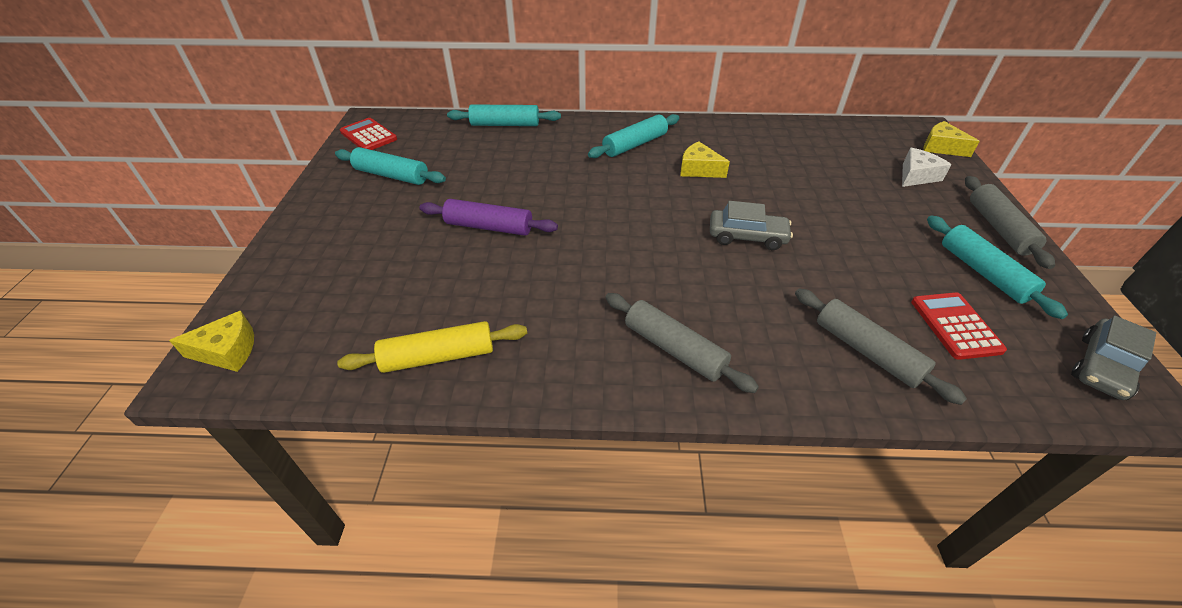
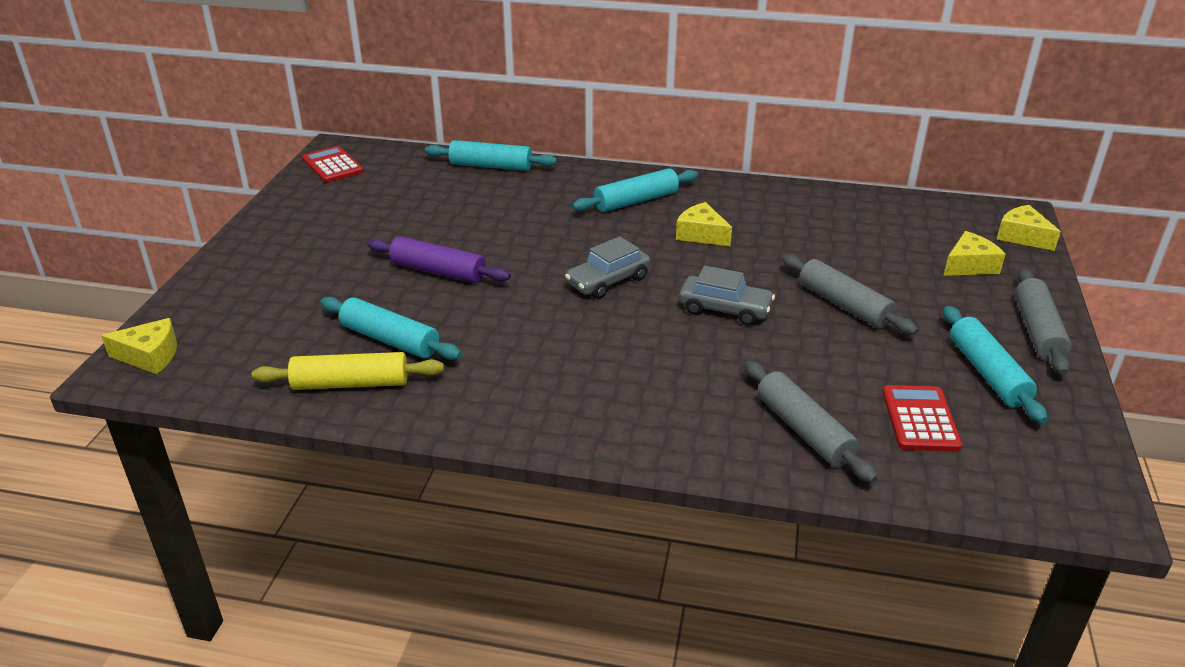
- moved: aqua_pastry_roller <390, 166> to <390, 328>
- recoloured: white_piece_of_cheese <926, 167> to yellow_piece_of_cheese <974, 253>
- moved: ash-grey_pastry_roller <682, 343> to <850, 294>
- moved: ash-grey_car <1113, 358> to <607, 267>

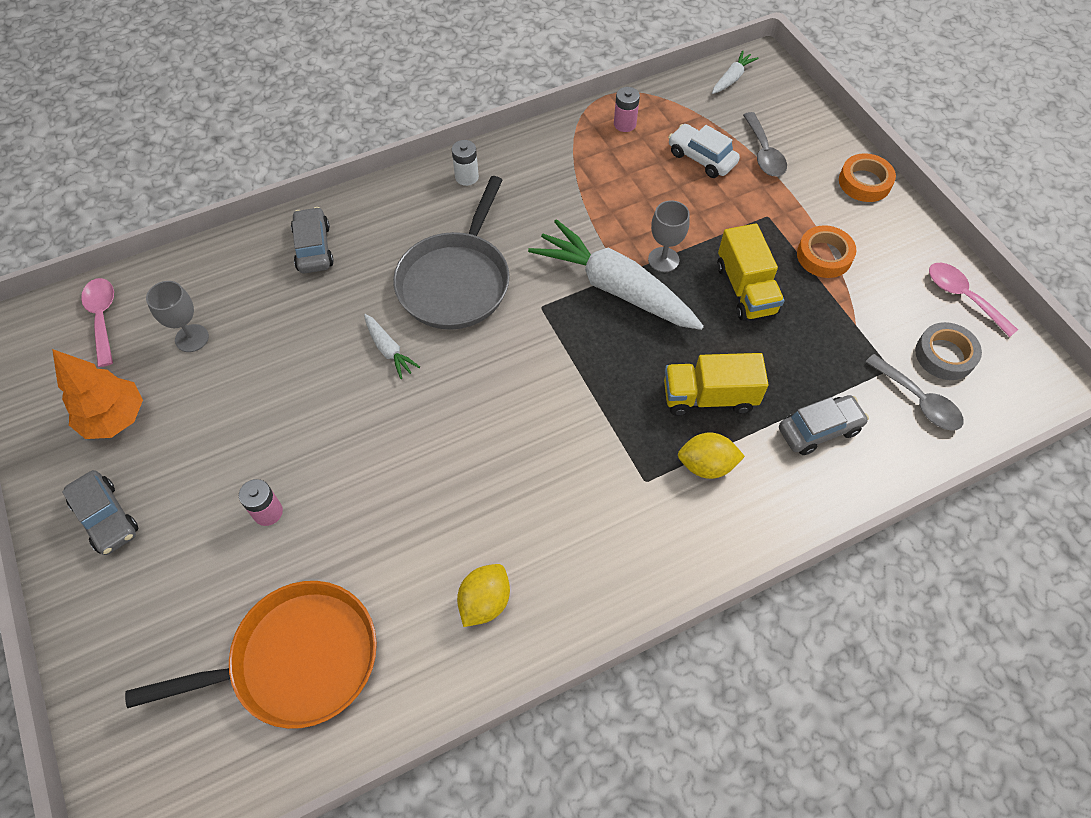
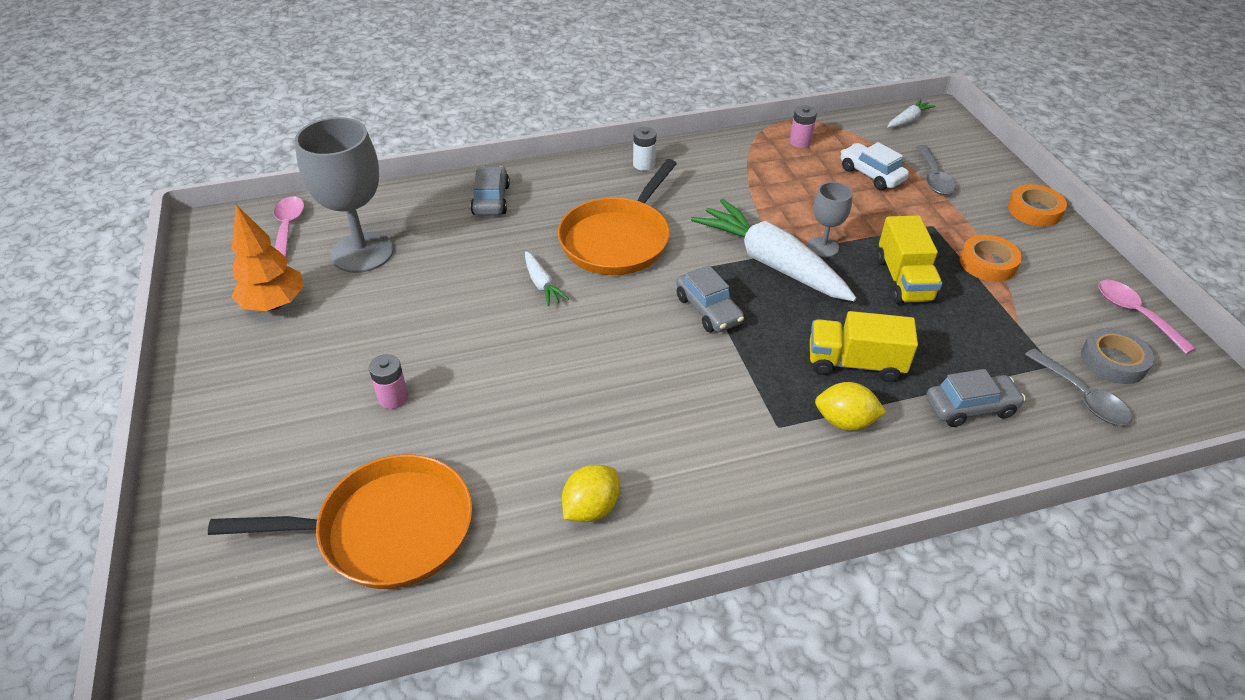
- recoloured: ash-grey_skillet <451, 253> to orange-coloured_skillet <617, 217>
- resized: ash-grey_wine_glass <177, 316> = <343, 195> x1.96
- moved: ash-grey_car <100, 512> to <710, 298>

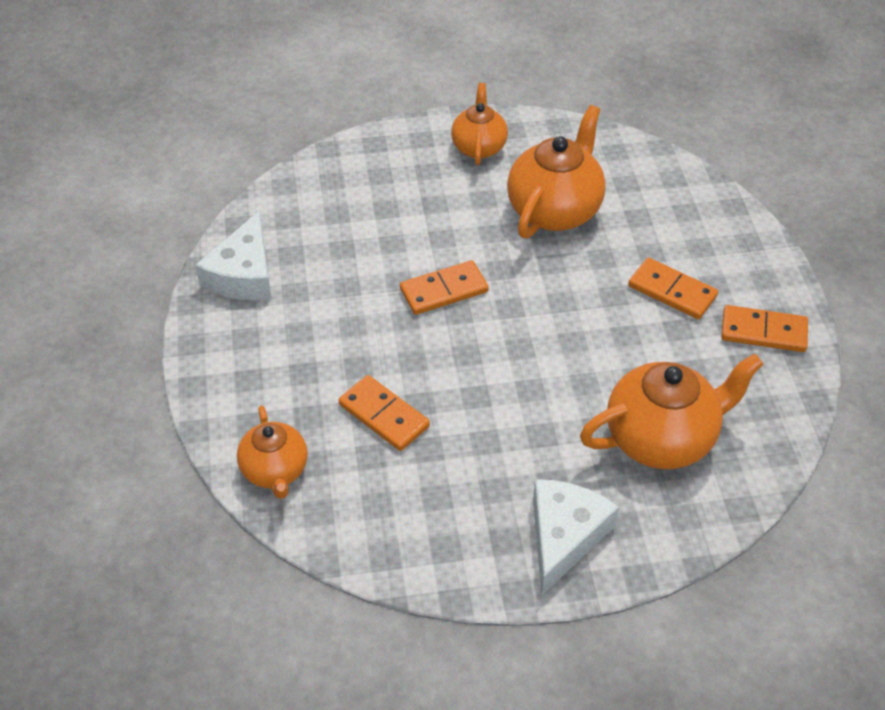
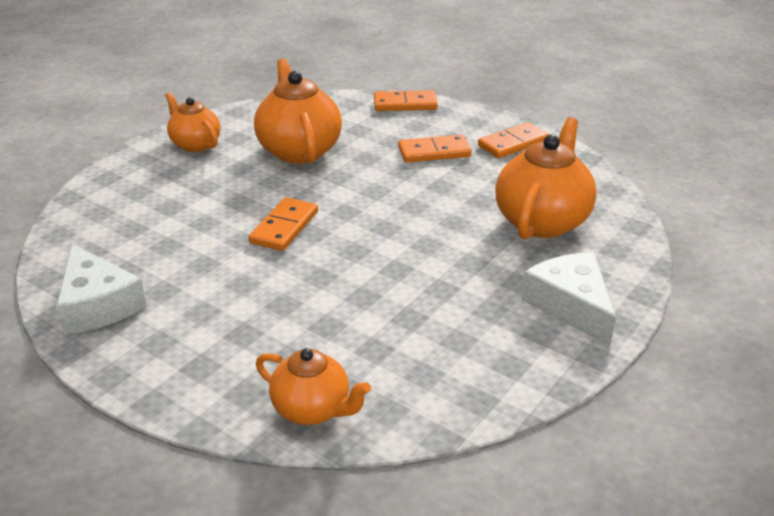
- moved: orange-coloured_domino_tile <384, 413> to <406, 100>

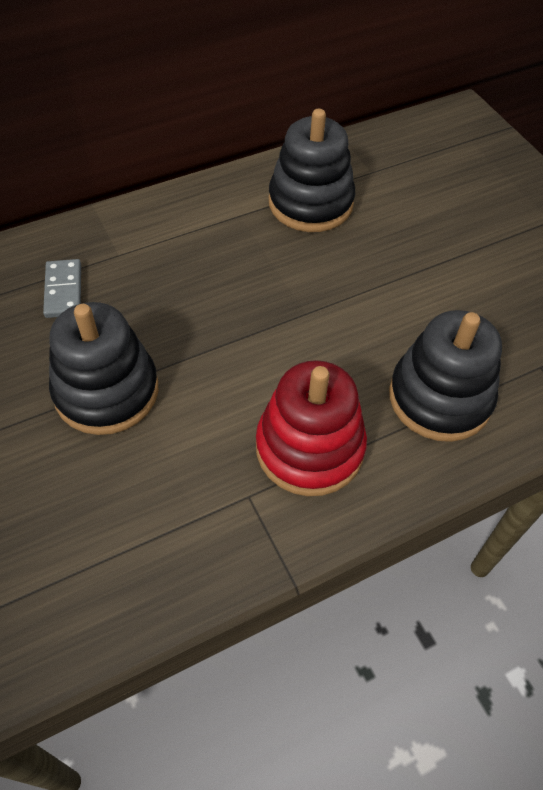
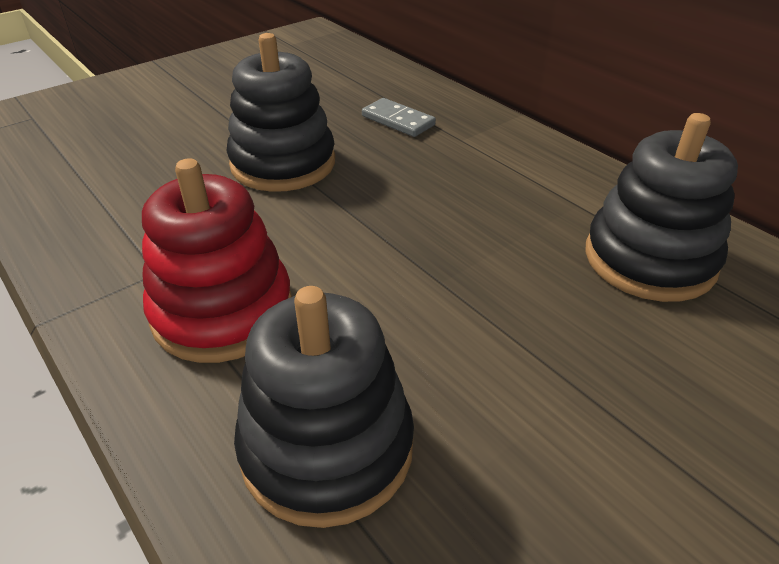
- turned: ash-grey_domino_tile <62, 288> = <399, 117> 60 degrees clockwise

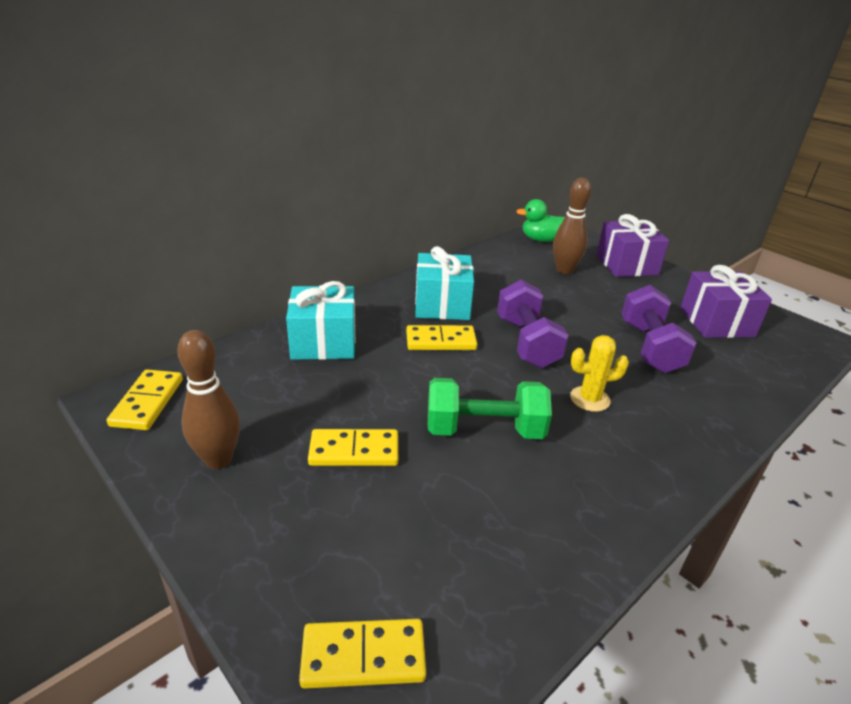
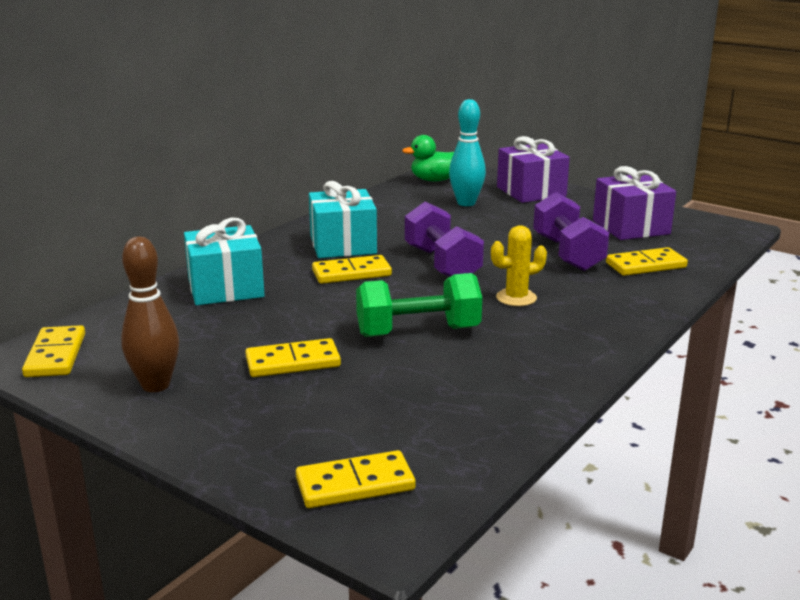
- recoloured: russet_skittle <572, 226> to aqua_skittle <467, 152>
- added: yellow_domino_tile <647, 261>

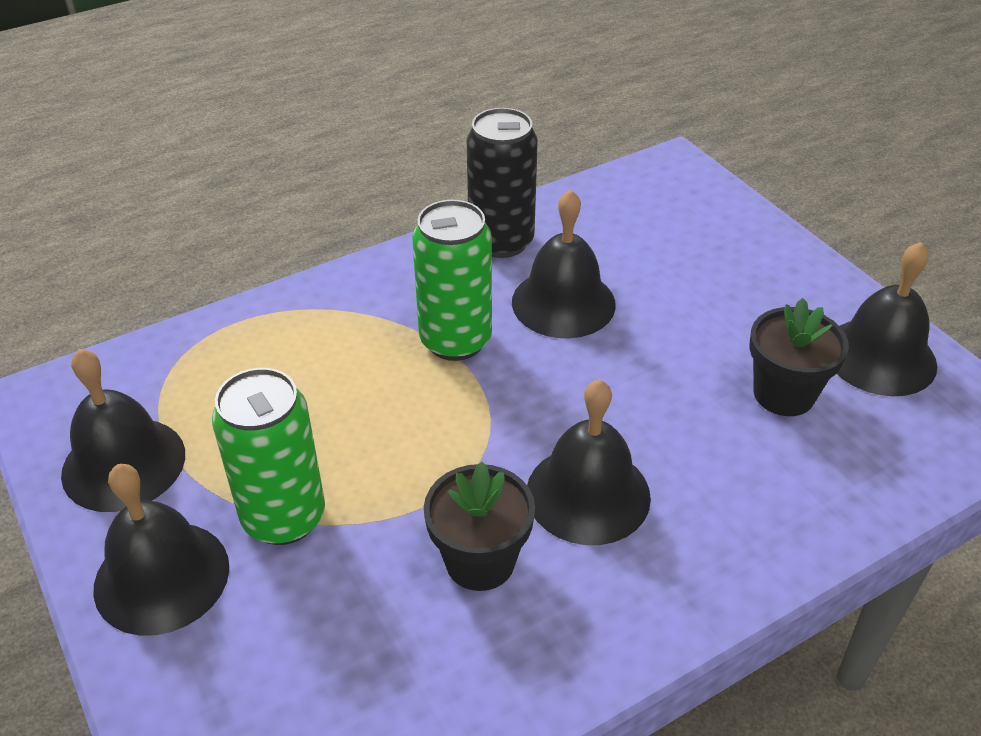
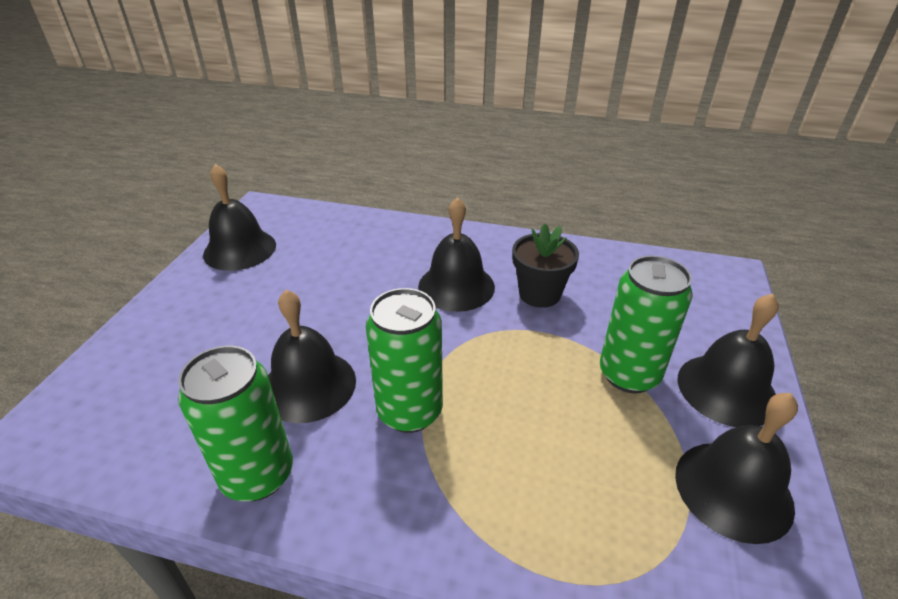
- recoloured: black_soda_can <502, 183> to emerald_soda_can <235, 423>
- removed: black_potted_plant <799, 357>

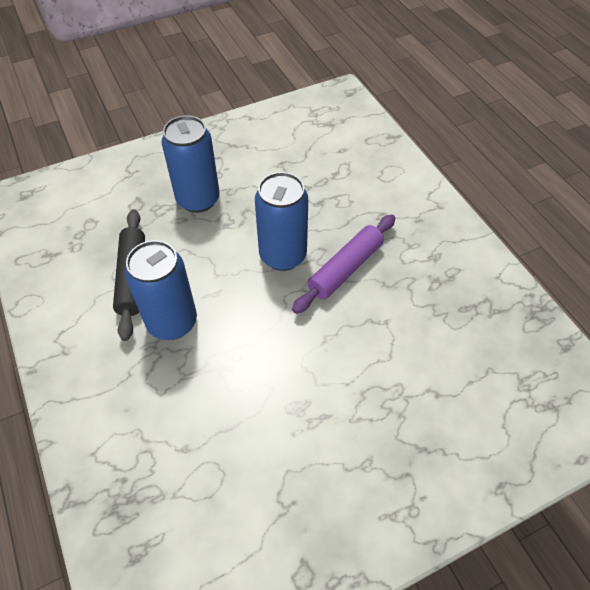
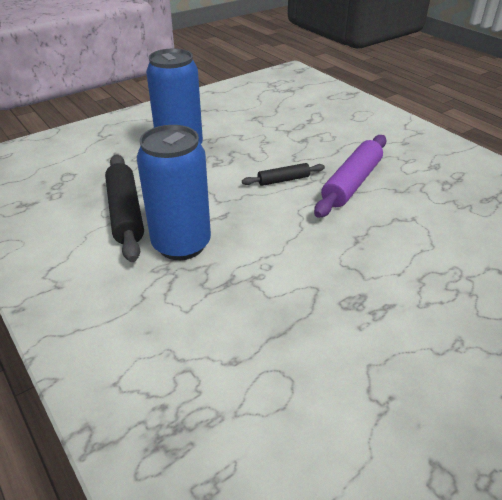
- replaced: blue_soda_can <281, 221> to black_pastry_roller <283, 174>

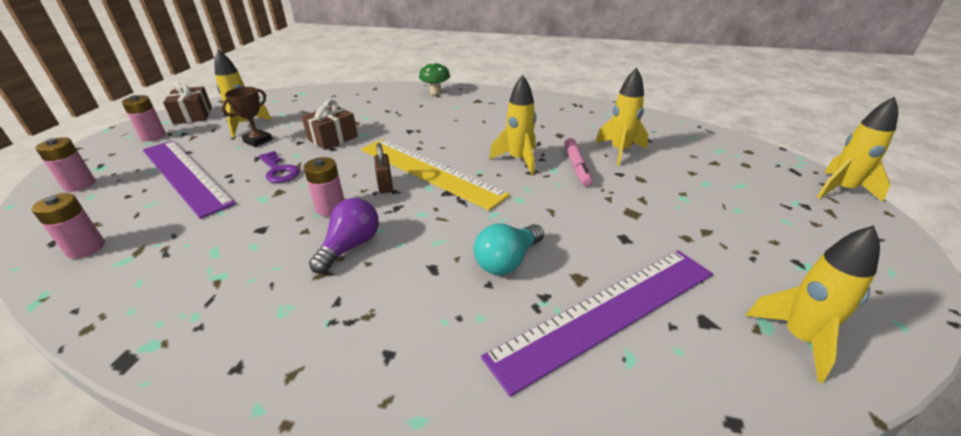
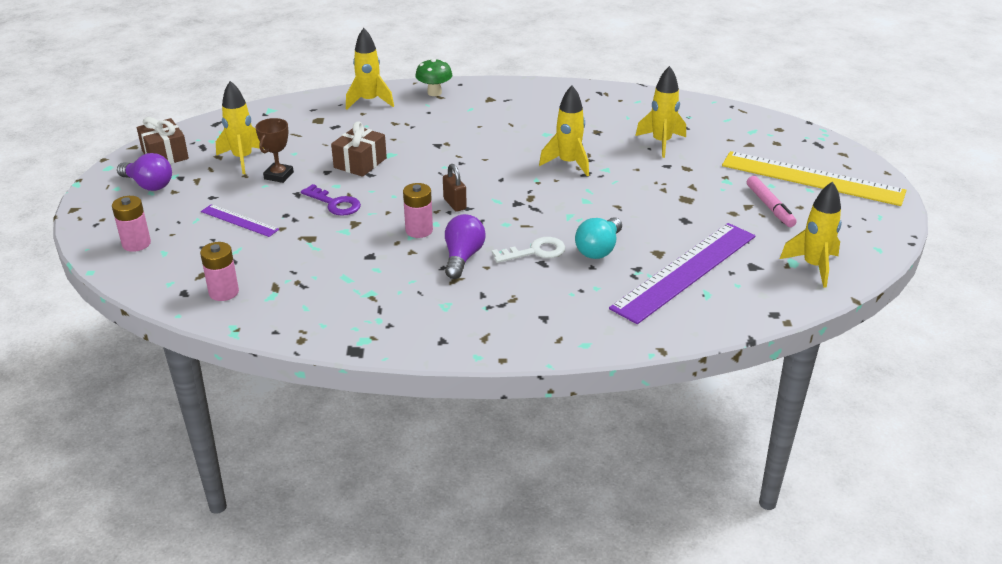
- replaced: pink_power_cell <144, 118> to royal_purple_bulb <144, 172>
- moved: yellow_rocket <857, 149> to <370, 69>
- moved: pink_felt_pen <578, 162> to <772, 201>
- moved: yellow_straightedge <435, 175> to <814, 178>
- resized: royal_purple_straightedge <189, 179> = <240, 220> x0.48
- added: white_door_key <528, 250>

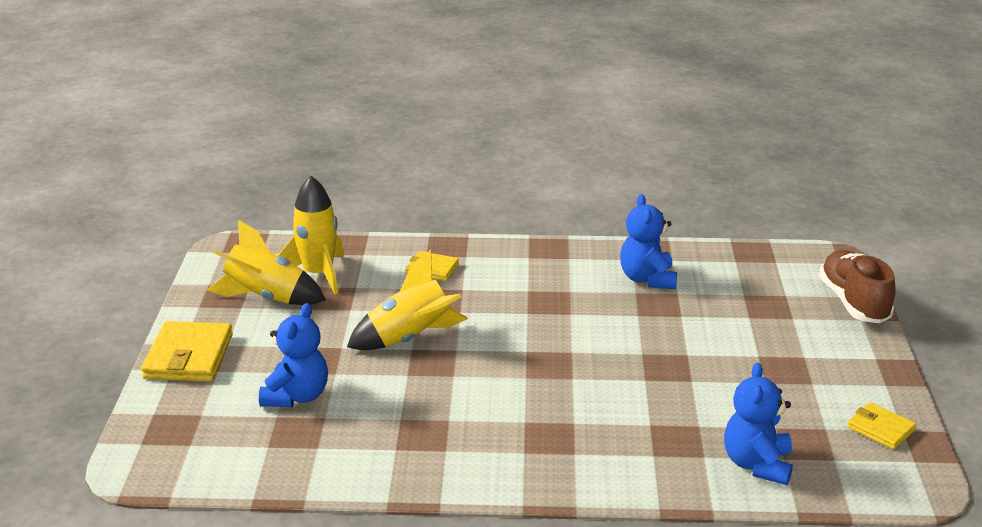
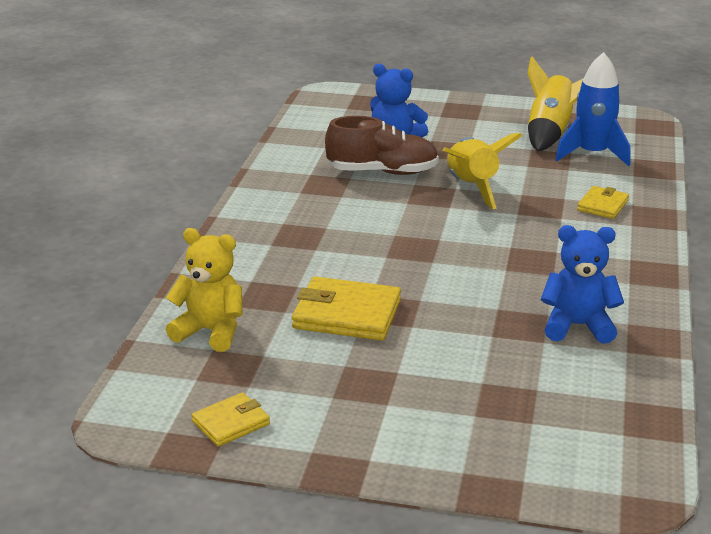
- recoloured: yellow_rocket <311, 235> to blue_rocket <592, 109>
- moved: russet_sneaker <857, 286> to <382, 145>
- moved: yellow_billfold <187, 351> to <346, 308>
- recoloured: blue_teddy <758, 424> to yellow_teddy <204, 290>

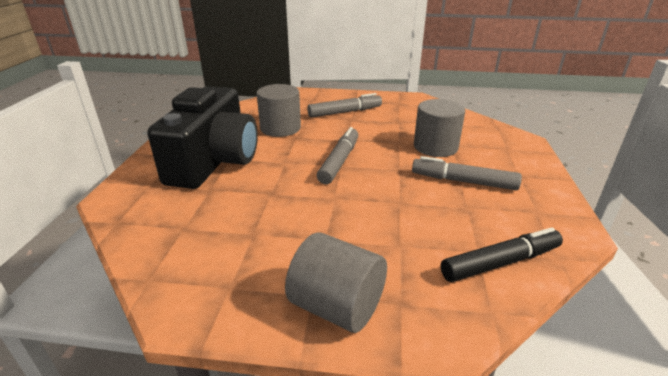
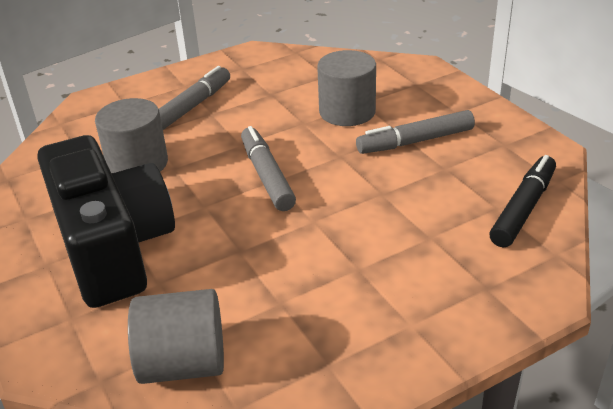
- moved: ash-grey_solid_cylinder <336, 282> to <176, 336>

